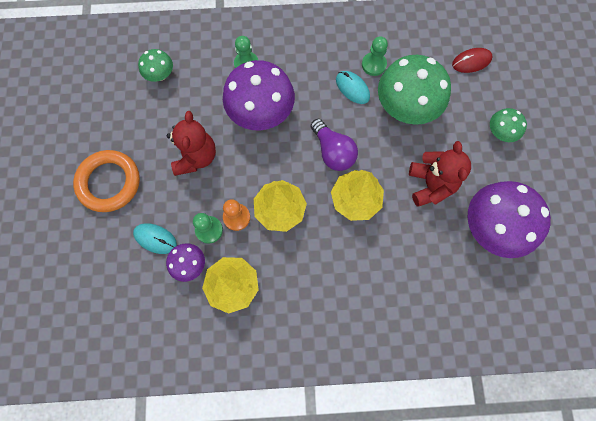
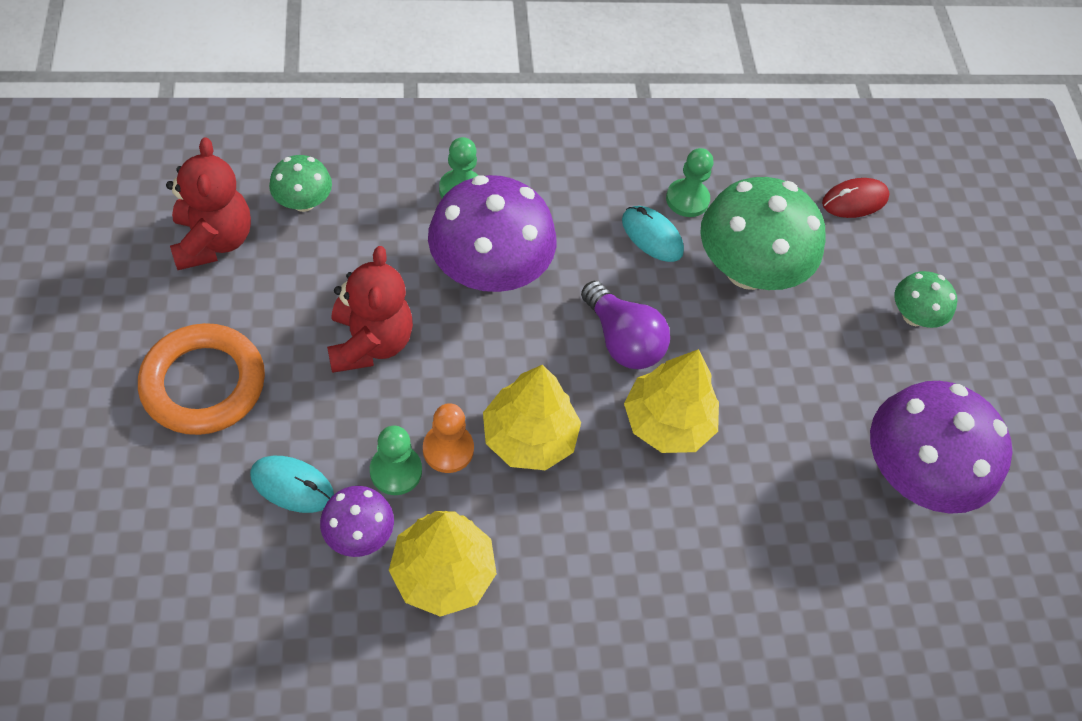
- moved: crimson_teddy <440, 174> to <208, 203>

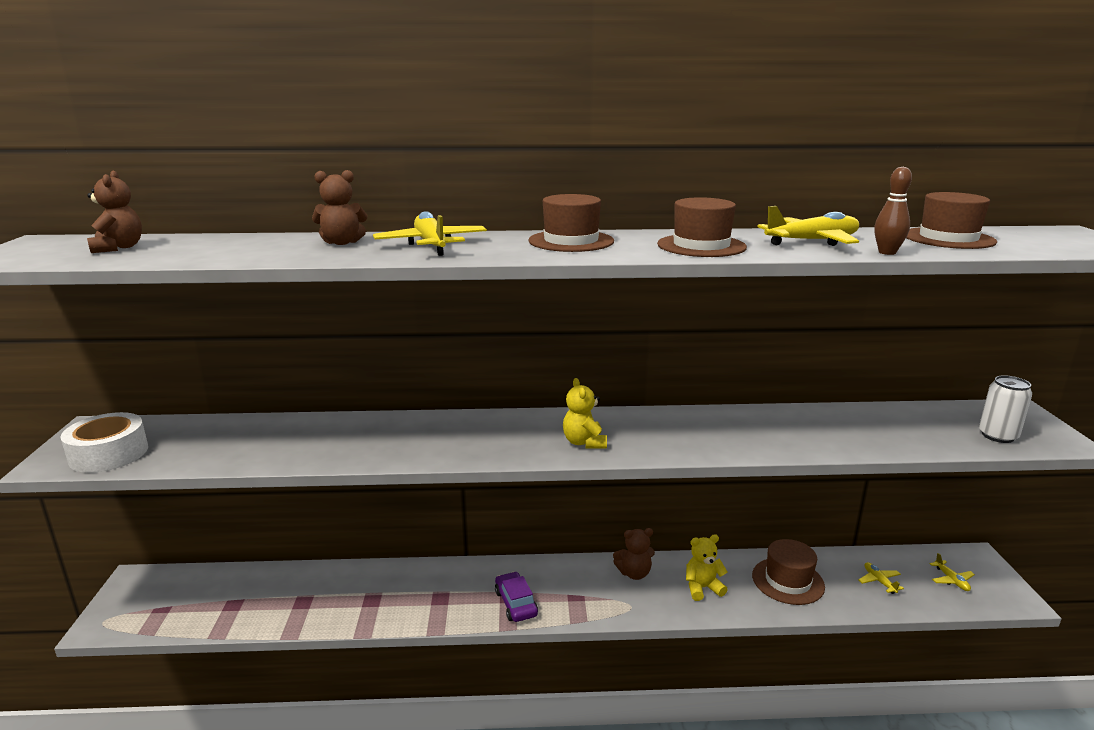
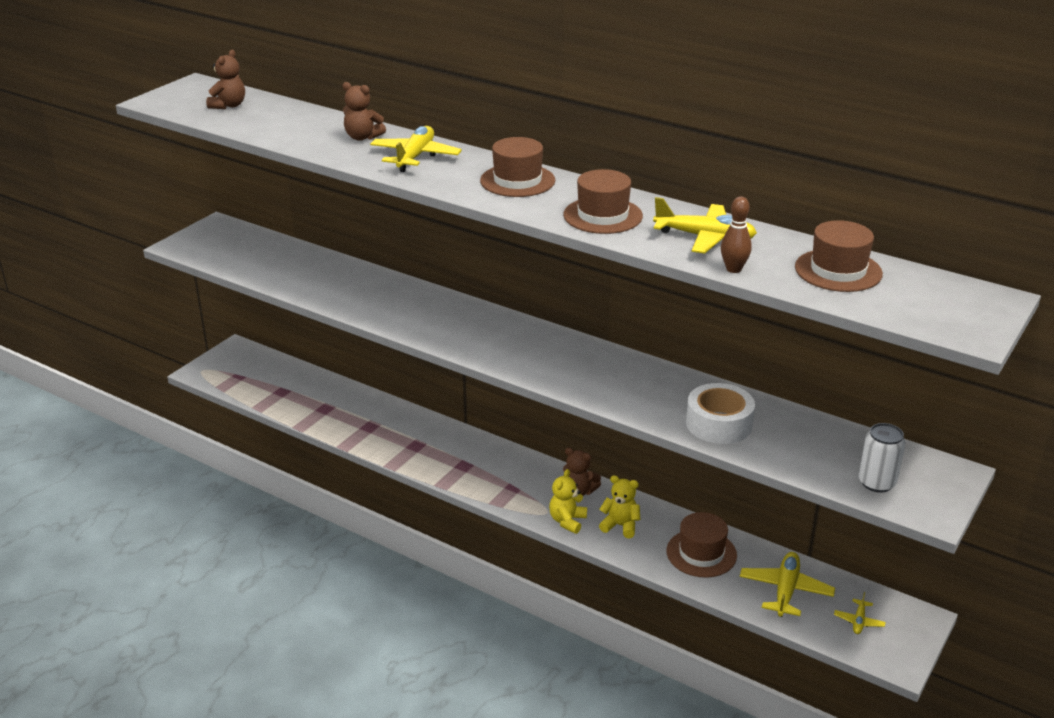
- moved: yellow_teddy <585, 413> to <568, 501>
- moved: white_tape <104, 442> to <720, 413>
- resized: yellow_toy_plane <881, 578> = <787, 584> x1.92
- removed: royal_purple_car <516, 596>

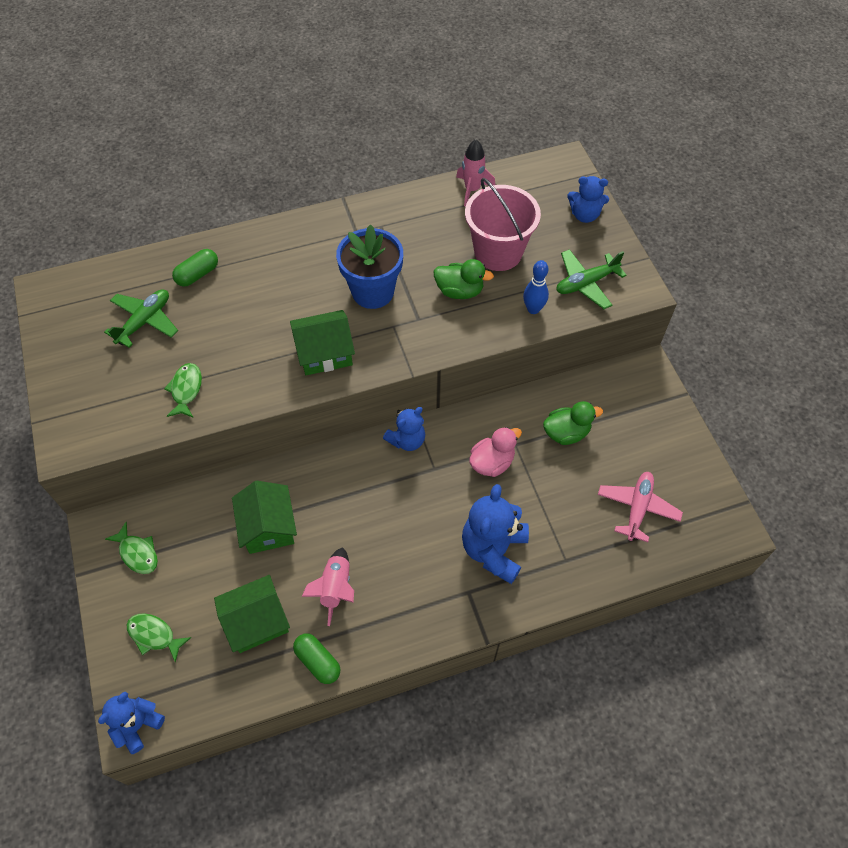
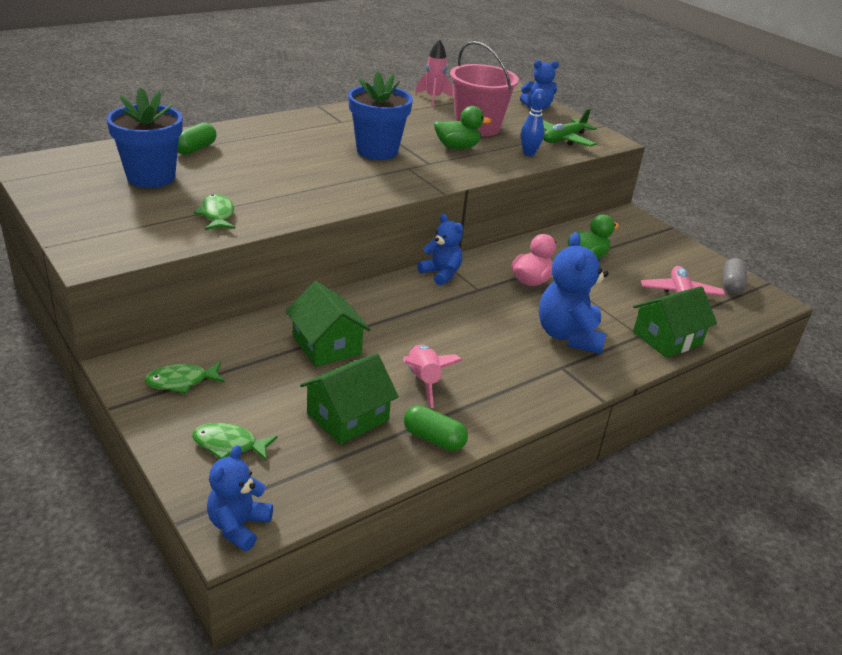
- replaced: emerald_toy_plane <141, 318> to blue_potted_plant <144, 138>
- moved: emerald_house <322, 342> to <675, 322>
- turned: blue_teddy <404, 429> = <440, 250> 75 degrees counterclockwise
- turned: emerald_fish_figure <131, 548> = <184, 378> 135 degrees clockwise
- added: ash-grey_pill <735, 276>

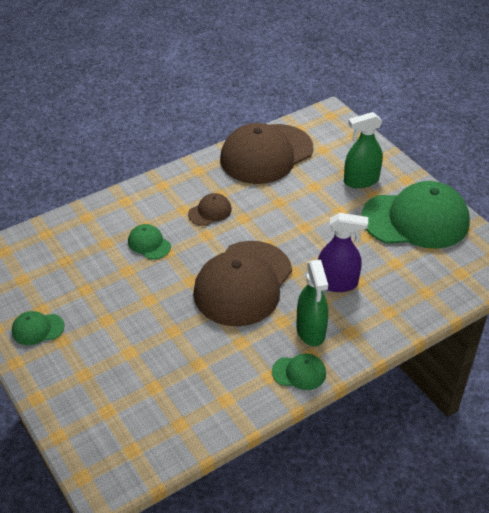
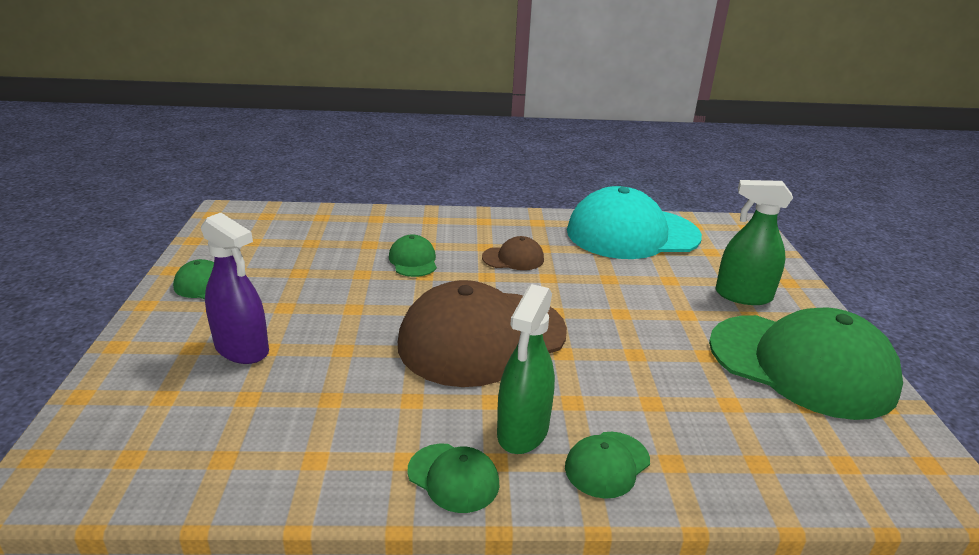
- recoloured: russet_baseball_cap <266, 153> to aqua_baseball_cap <634, 222>
- moved: royal_purple_spray_bottle <343, 252> to <235, 288>
- added: emerald_baseball_cap <607, 465>

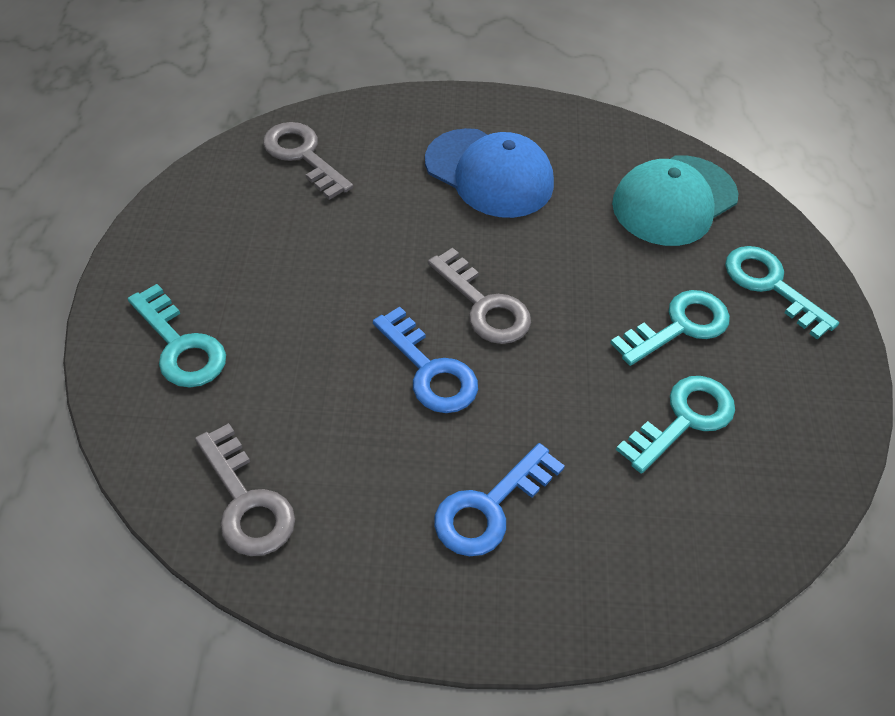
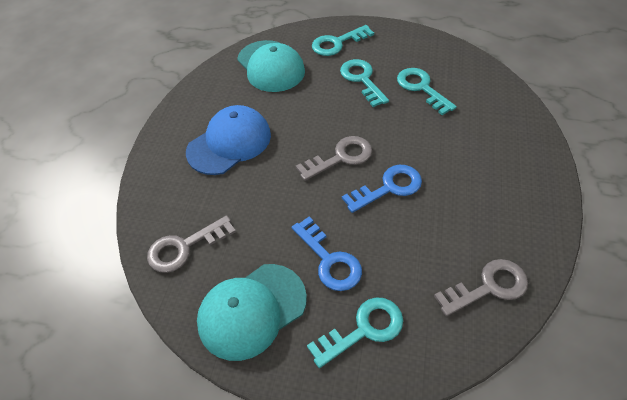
- moved: blue_door_key <499, 499> to <327, 254>
- added: aqua_baseball_cap <252, 312>

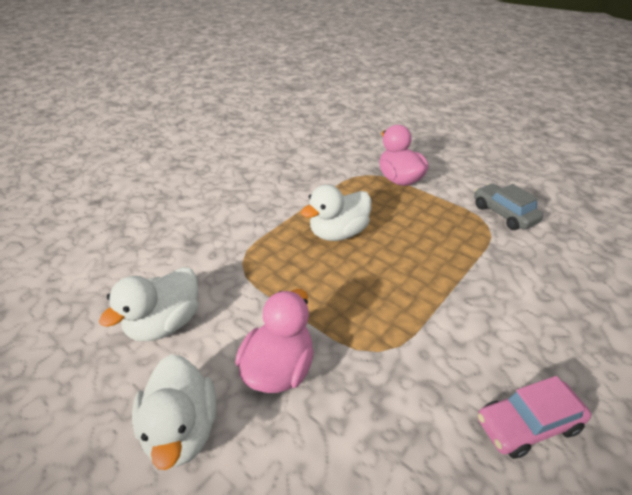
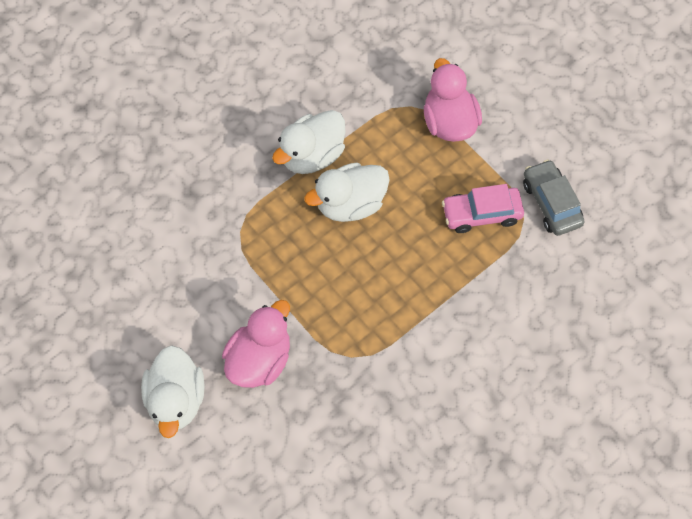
- moved: white_duck <148, 304> to <308, 142>
- moved: pink_car <534, 417> to <483, 208>

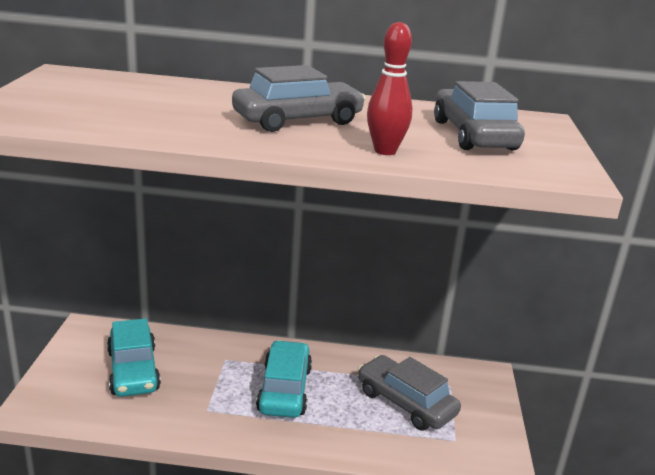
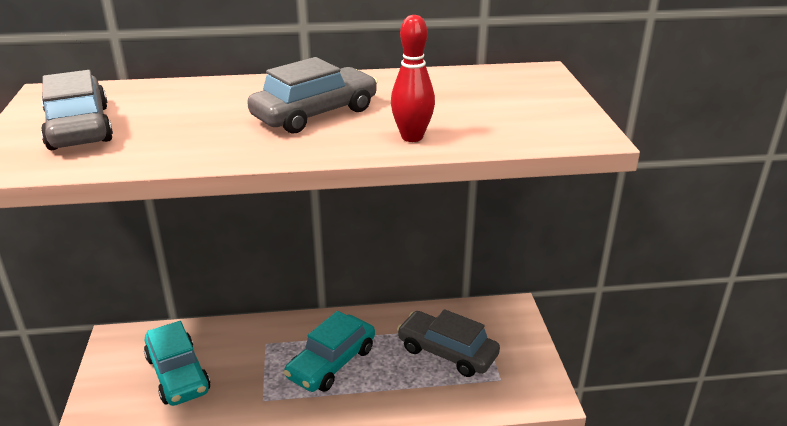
- moved: ash-grey_car <479, 115> to <77, 110>
- turned: aqua_car <284, 379> = <329, 351> 135 degrees counterclockwise

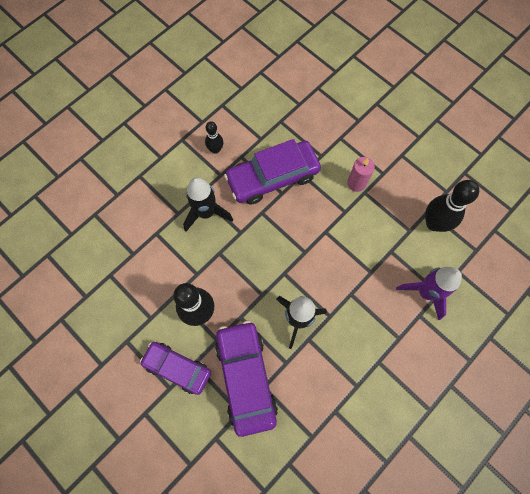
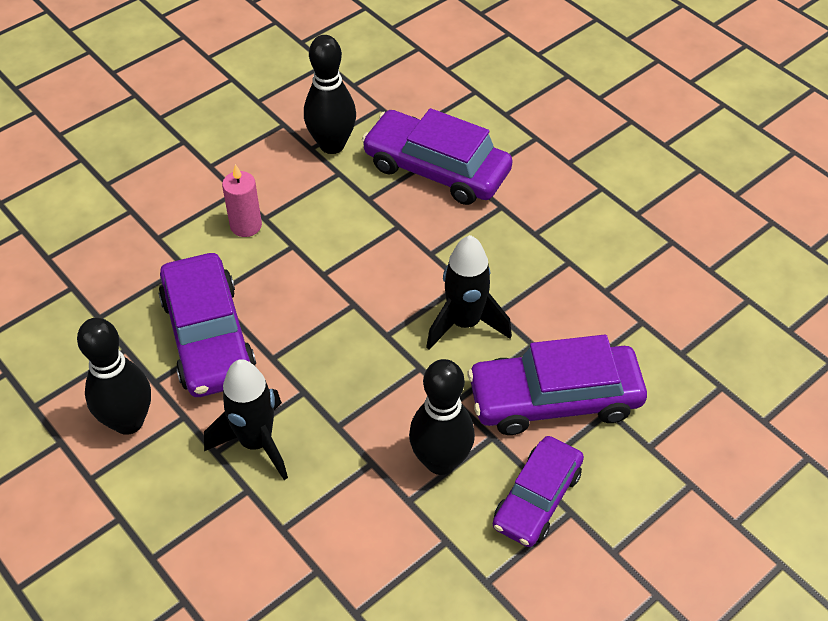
- resized: black_skittle <214, 137> = <114, 376> x1.80
- replaced: royal_purple_rocket <429, 293> to royal_purple_car <437, 156>

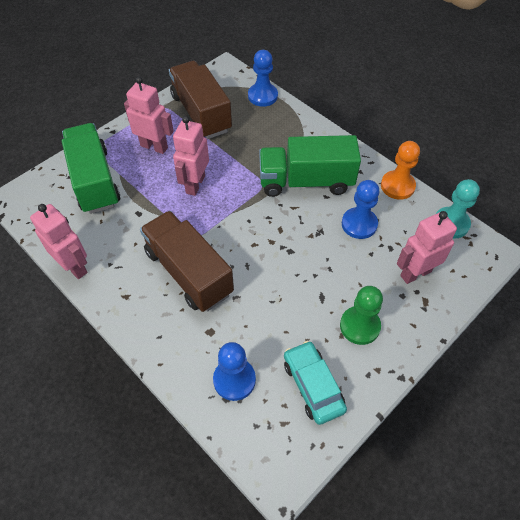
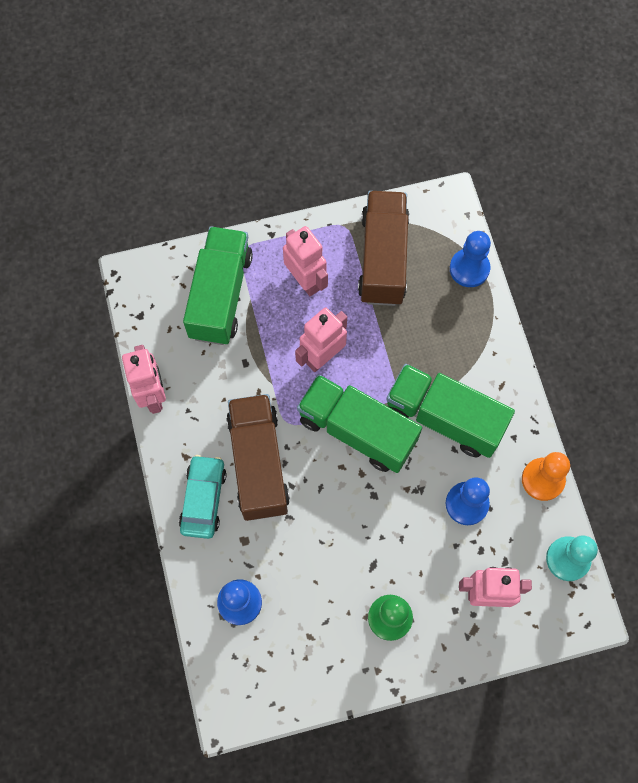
- moved: aqua_car <315, 383> to <202, 497>
- added: emerald_toy_truck <359, 423>

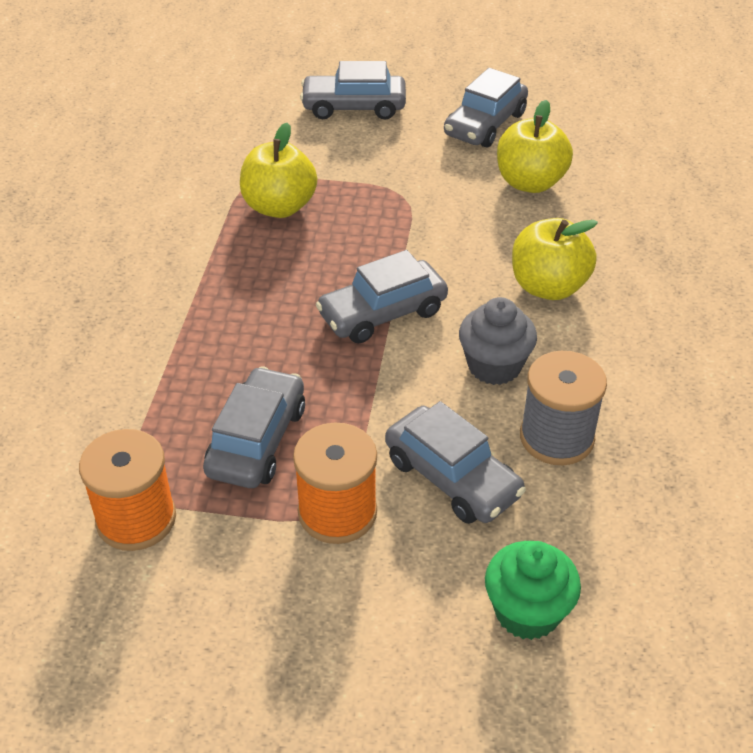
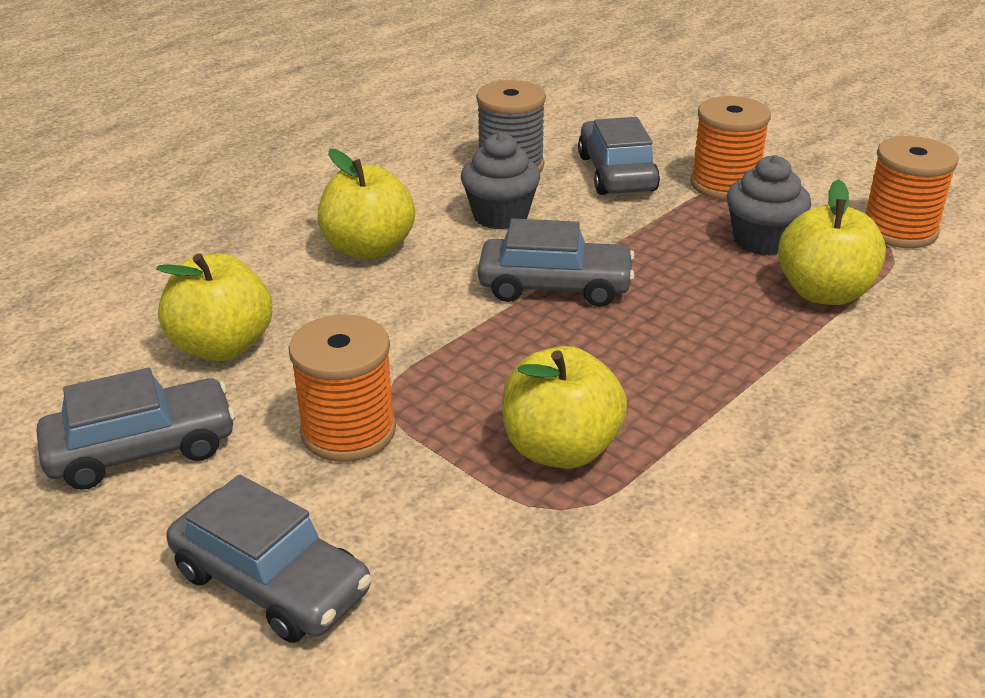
- replaced: ash-grey_car <254, 427> to ash-grey_cupcake <769, 205>
- removed: emerald_cupcake <533, 590>
- added: yellow_toy_apple <832, 242>
- added: orange-coloured_bobbin <342, 388>

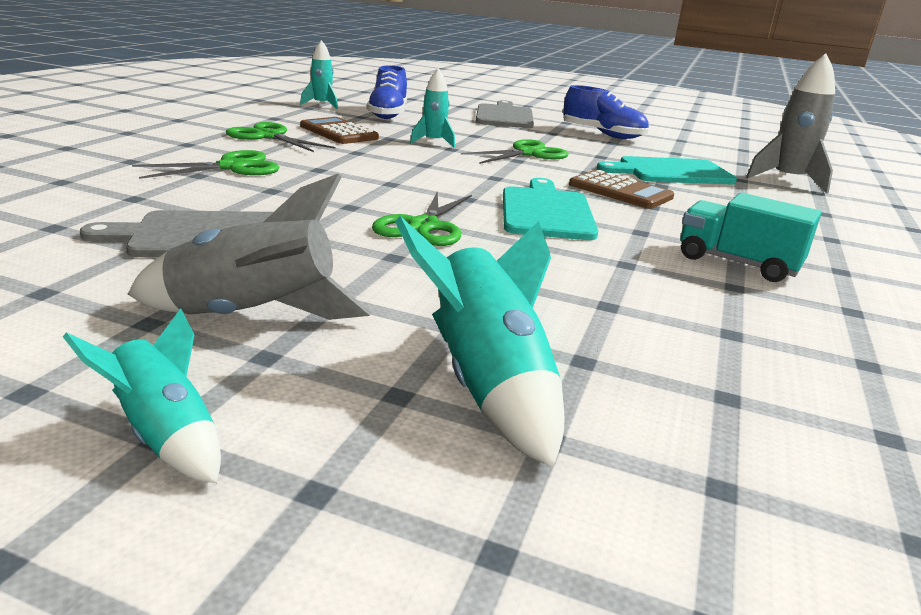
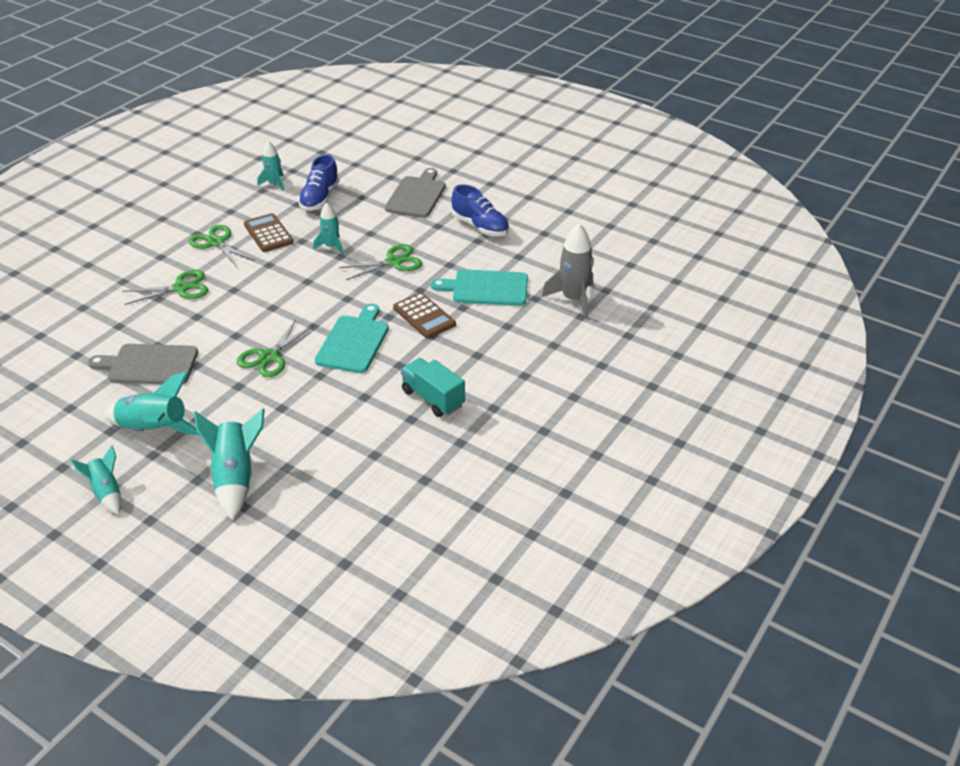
- recoloured: ash-grey_rocket <249, 246> to aqua_rocket <151, 403>

